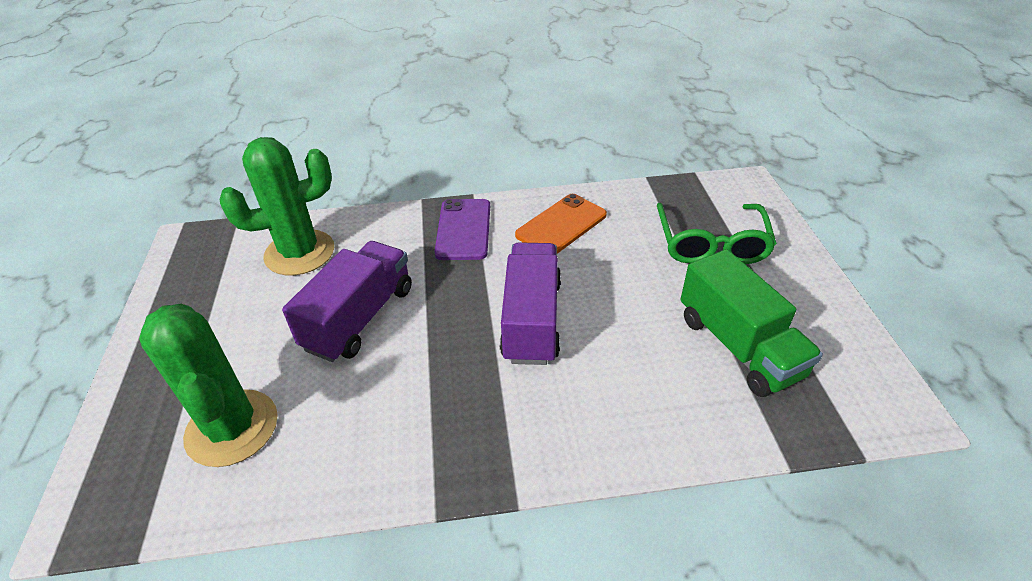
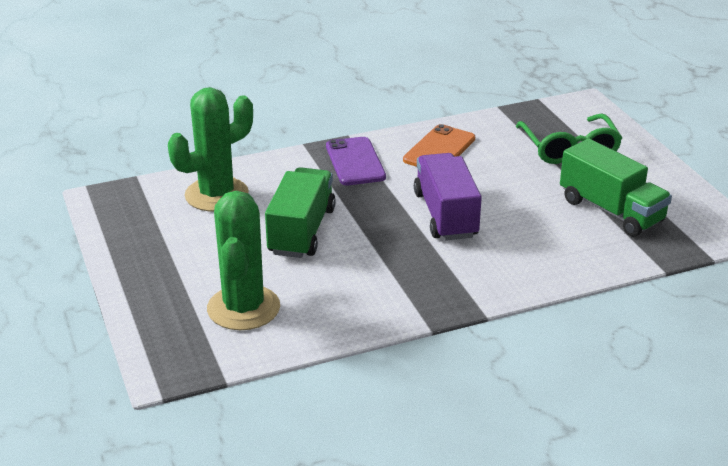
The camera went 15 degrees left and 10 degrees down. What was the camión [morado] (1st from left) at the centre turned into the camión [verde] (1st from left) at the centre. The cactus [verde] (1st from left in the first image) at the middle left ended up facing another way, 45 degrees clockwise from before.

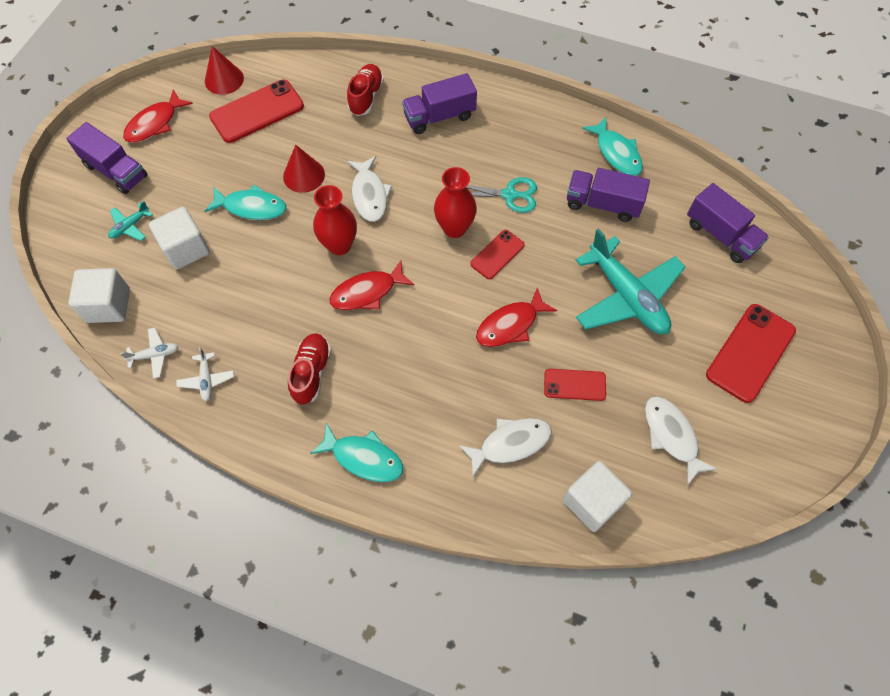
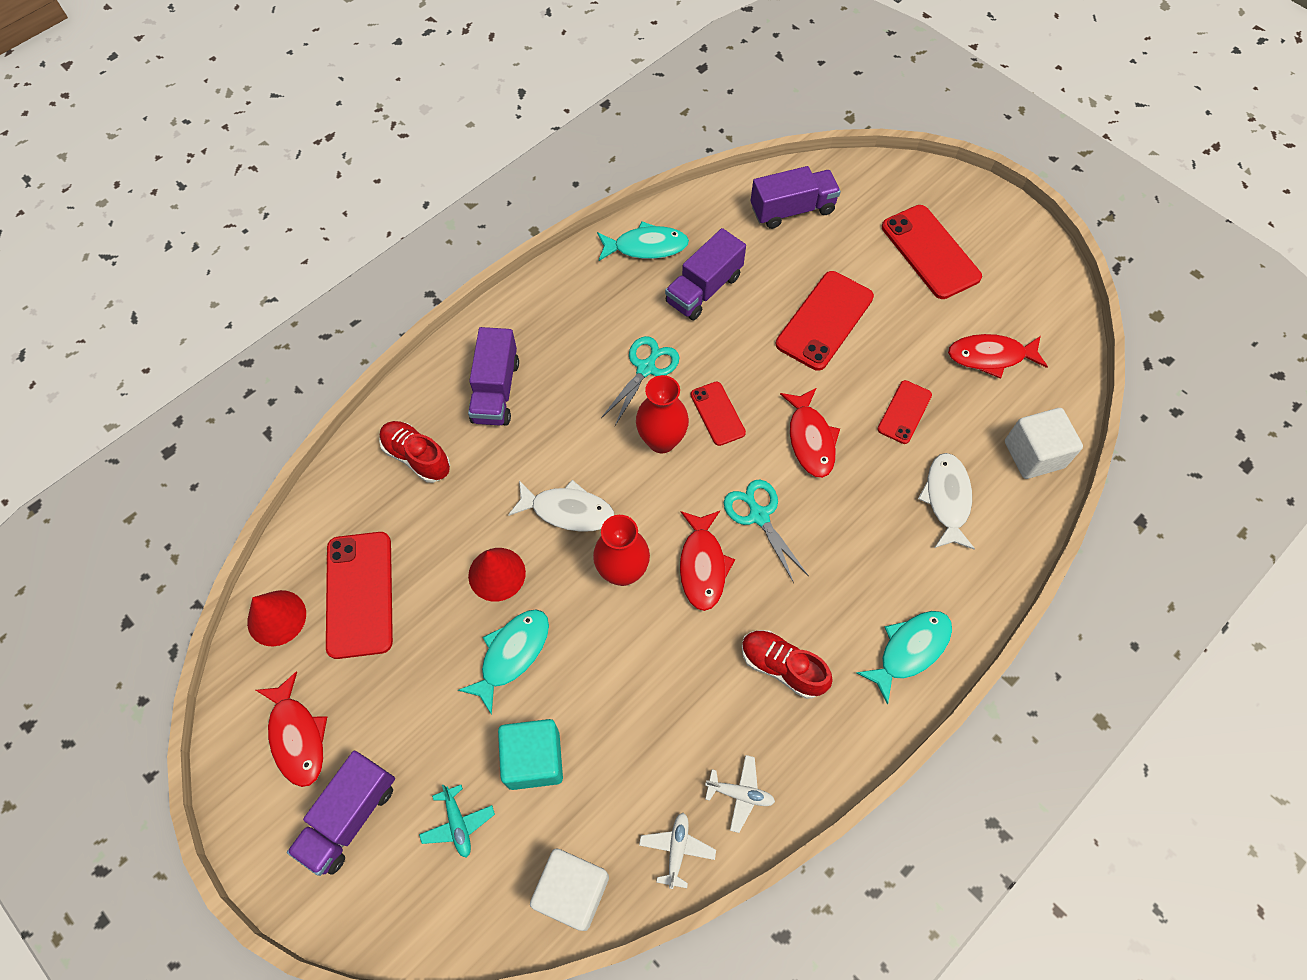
The camera went 65 degrees left and 0 degrees up. The second view gained the tijeras [turquesa] (2nd from left) at the centre. Where the avión [turquesa] (2nd from left) stood at the middle right, the móvil [rojo] (3rd from left) came to stand at the top centre. What was the cubo [blanco] (2nd from left) at the middle left turned into the cubo [turquesa] at the bottom centre. What was the pez [blanco] (3rd from left) at the middle right turned into the pez [rojo] (4th from left) at the middle right. The camión [morado] (1st from left) at the top left ended up facing another way, 150 degrees clockwise from before.

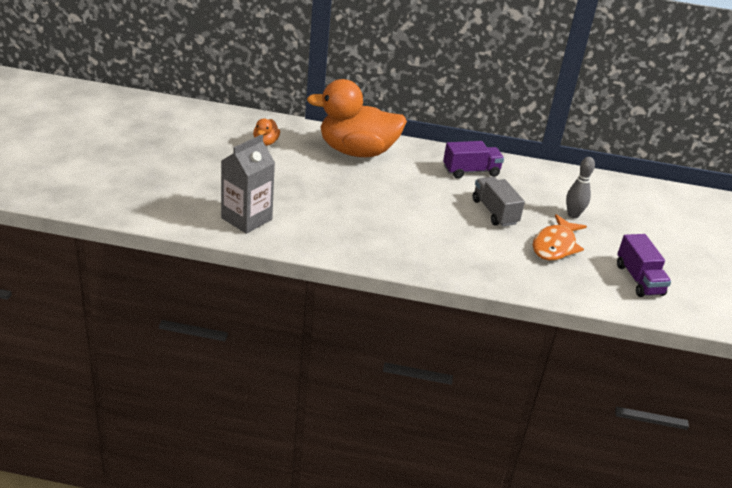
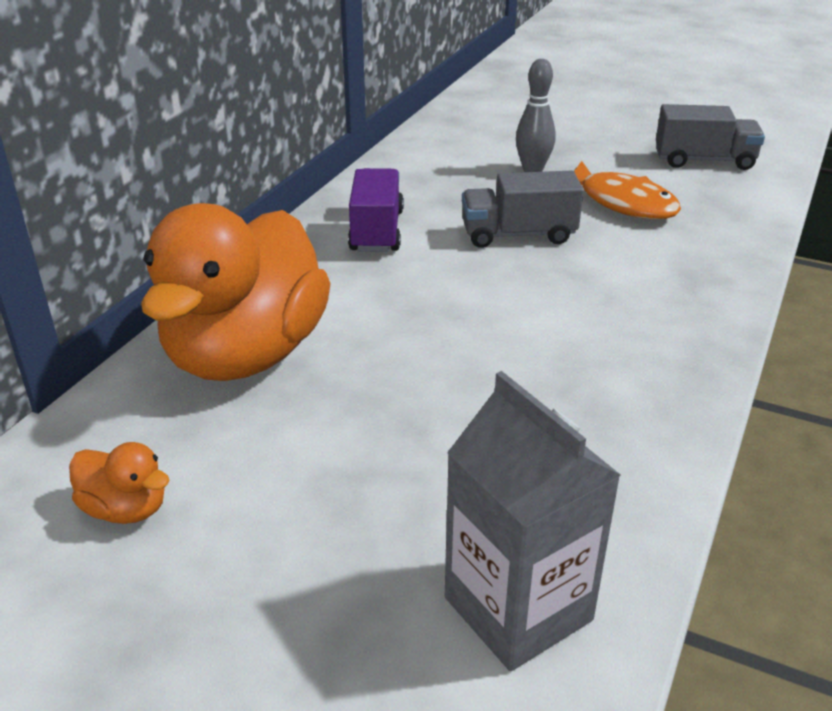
The camera went 70 degrees left and 0 degrees up. What was the camión [morado] (2nd from left) at the middle right turned into the camión [gris] (2nd from left) at the top right.

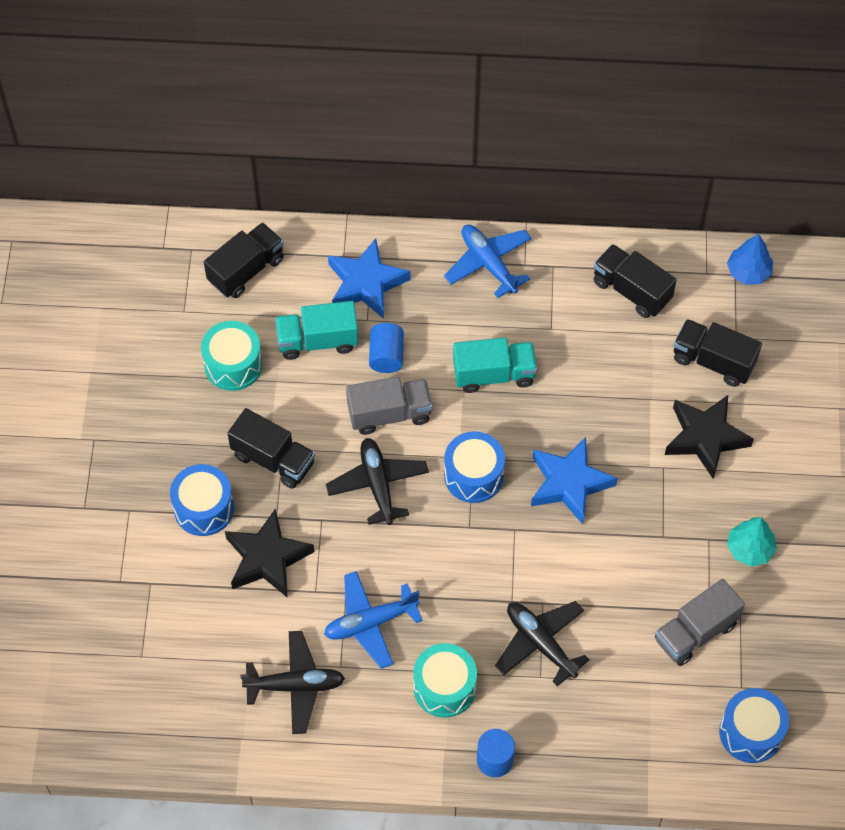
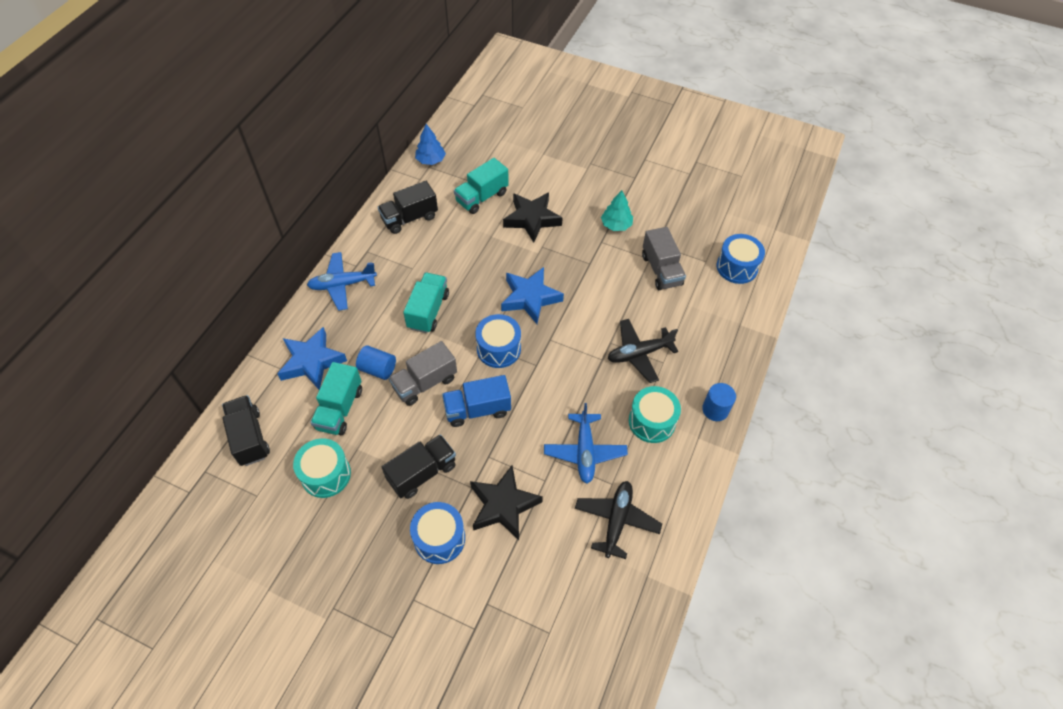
The camera went 70 degrees left and 5 degrees down. Where the avión [negro] (2nd from left) stood at the centre, the camión [azul] came to stand at the centre. What was the camión [negro] (4th from left) at the middle right turned into the camión [turquesa] (3rd from left) at the top centre. The camión [gris] (1st from left) at the centre ended up facing another way, 135 degrees counterclockwise from before.

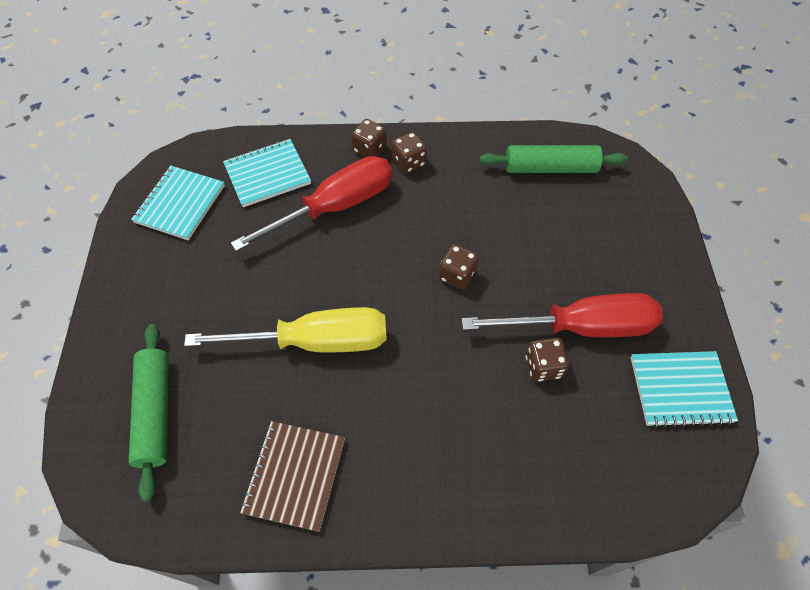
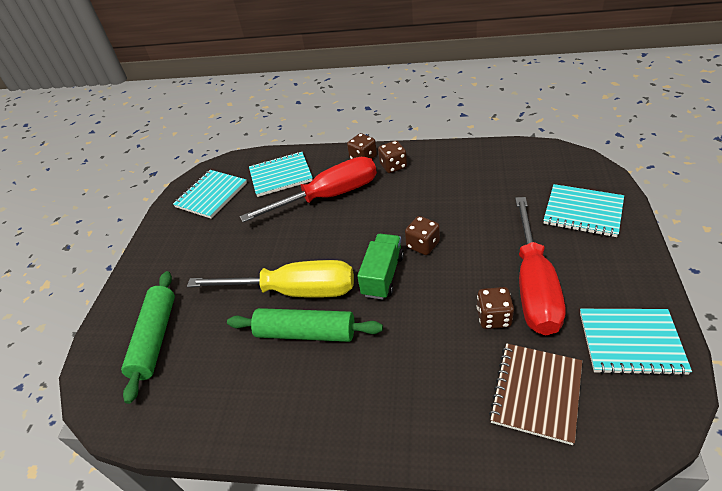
The camera went 15 degrees right and 15 degrees down. The second view gained the camión [verde] at the centre. The second view gained the cuaderno [turquesa] (3rd from left) at the middle right. The cuaderno [marrón] ended up elsewhere, having gone from the bottom centre to the bottom right. The rodillo [verde] (2nd from left) ended up elsewhere, having gone from the top right to the centre. The destornillador [rojo] (2nd from left) at the middle right ended up facing another way, 90 degrees clockwise from before.

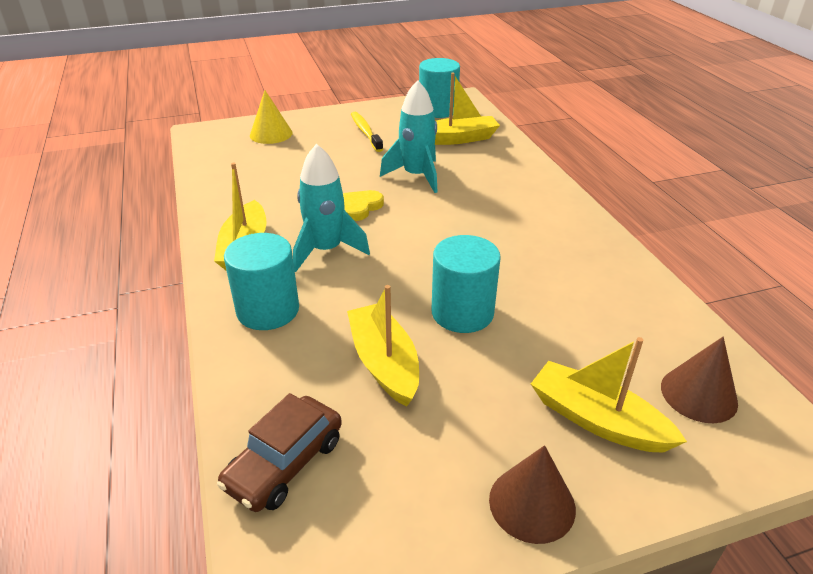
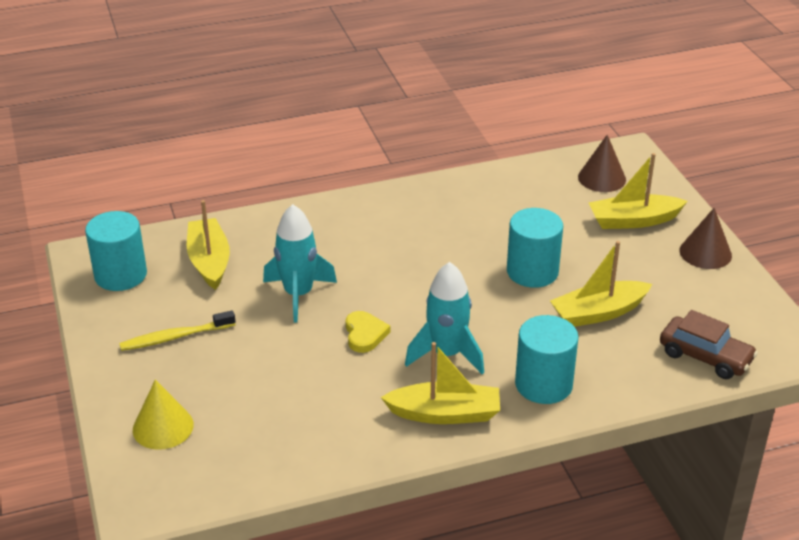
The camera went 90 degrees left and 0 degrees up. The corazón [amarillo] at the centre ended up facing another way, 135 degrees counterclockwise from before. The barco [amarillo] (4th from left) at the bottom right ended up facing another way, 45 degrees clockwise from before.

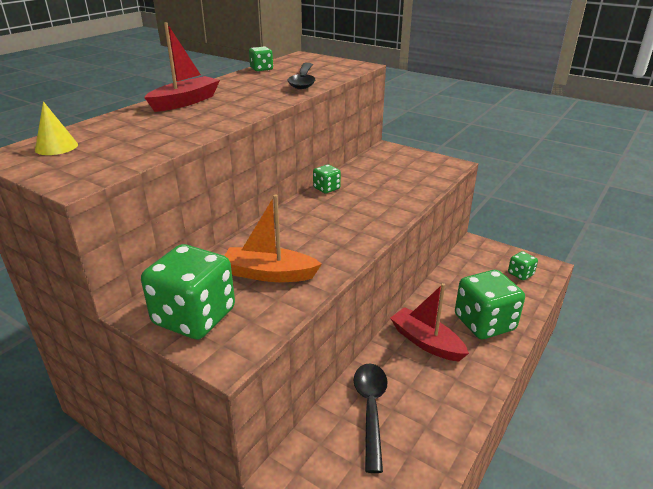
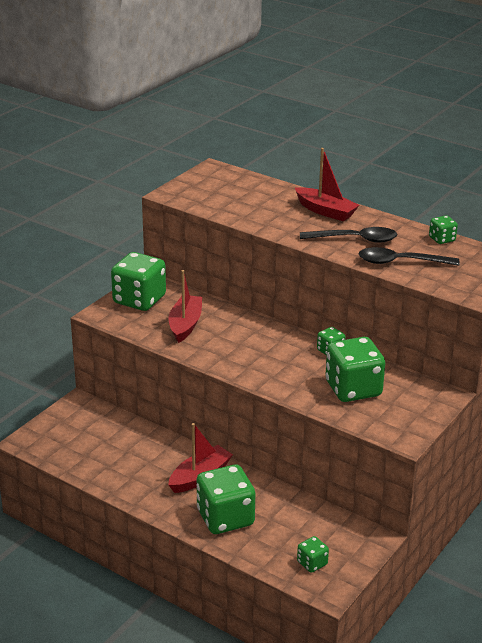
The camera went 90 degrees right and 0 degrees up. The second view lost the cono [amarillo] at the top left. The second view gained the dado [verde] (5th from left) at the middle right. The cuchara [negro] (2nd from left in the first image) ended up elsewhere, having gone from the bottom centre to the middle right. What was the barco [naranja] at the centre turned into the barco [rojo] (1st from left) at the centre.

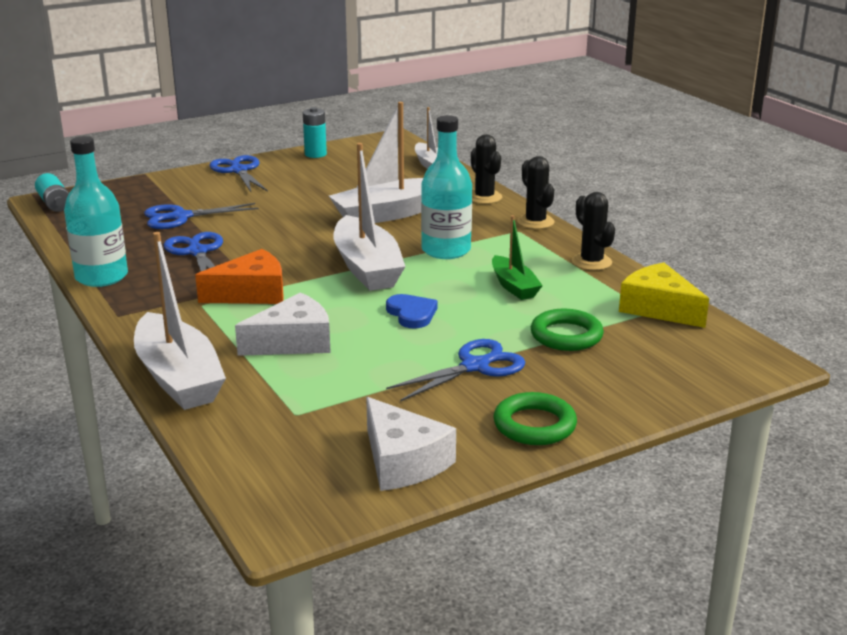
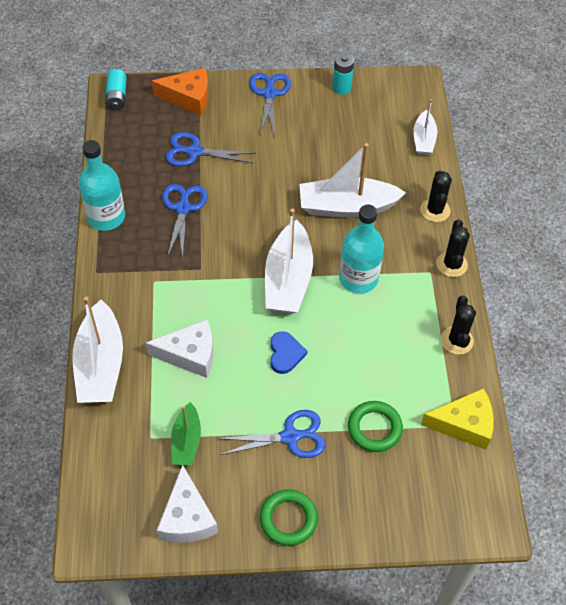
The camera went 25 degrees right and 30 degrees up. The queso [naranja] ended up elsewhere, having gone from the middle left to the top left. The barco [verde] ended up elsewhere, having gone from the centre to the bottom left. The queso [amarillo] at the middle right ended up facing another way, 105 degrees clockwise from before.

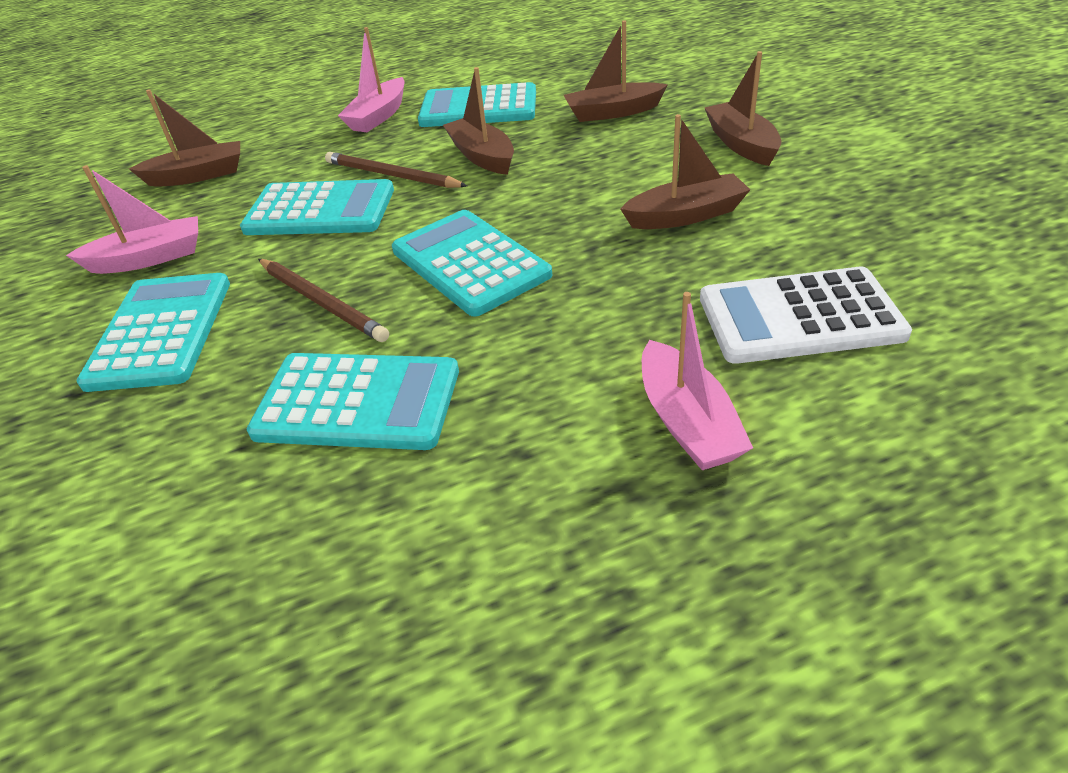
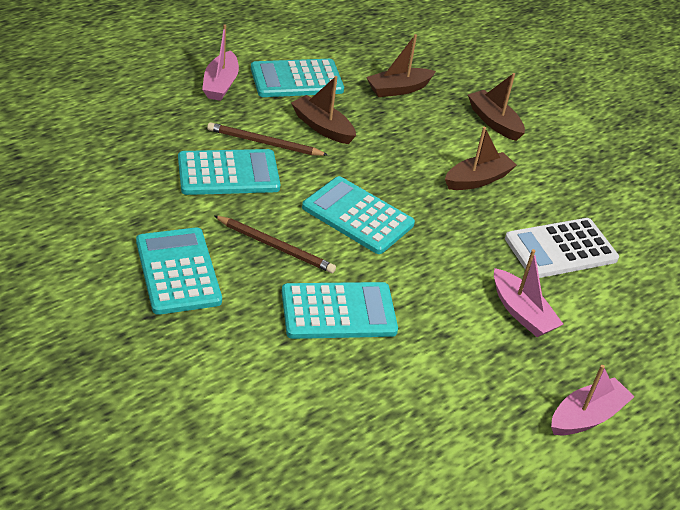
The camera went 25 degrees left and 0 degrees up. The second view lost the barco [marrón] (1st from left) at the top left. The barco [rosa] (1st from left in the first image) ended up elsewhere, having gone from the top left to the bottom right.

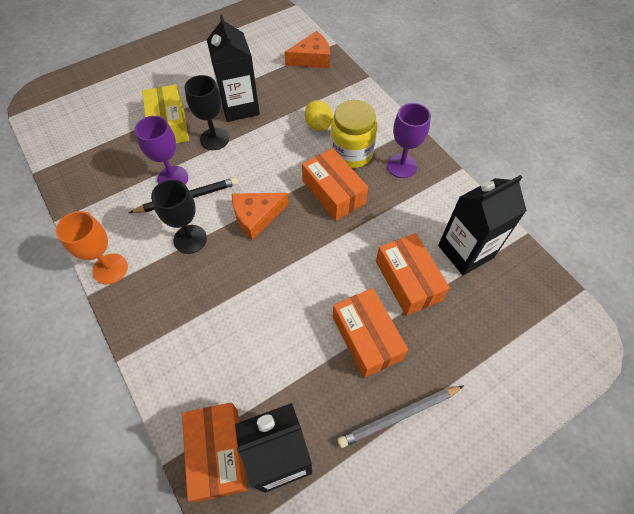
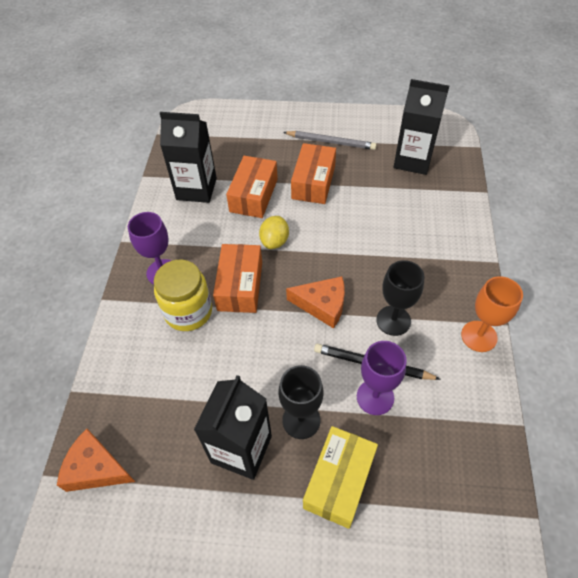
The camera went 140 degrees left and 5 degrees down. The second view lost the caja [naranja] (1st from left) at the bottom centre. The limón [amarillo] ended up elsewhere, having gone from the top centre to the centre.

